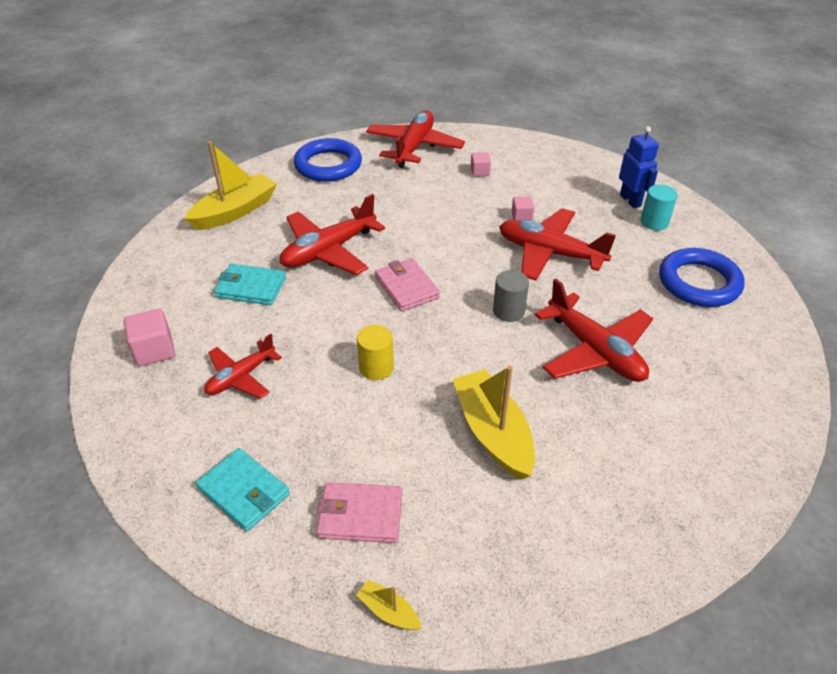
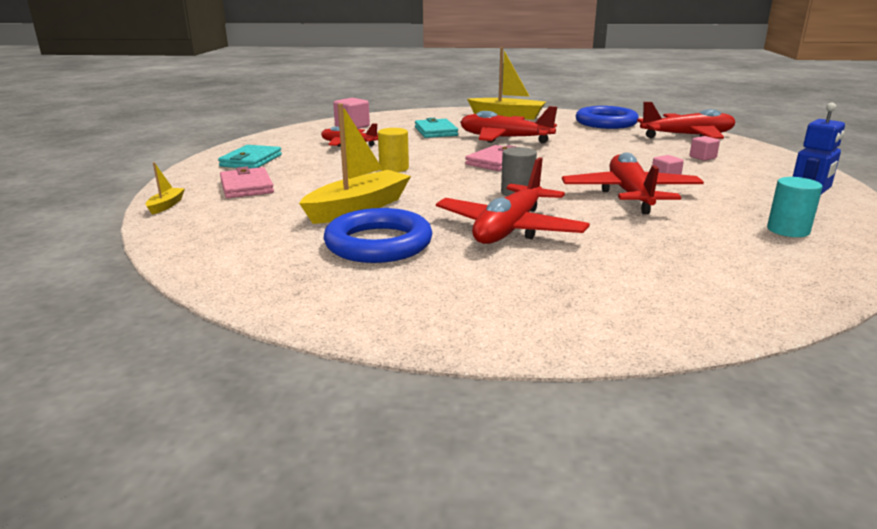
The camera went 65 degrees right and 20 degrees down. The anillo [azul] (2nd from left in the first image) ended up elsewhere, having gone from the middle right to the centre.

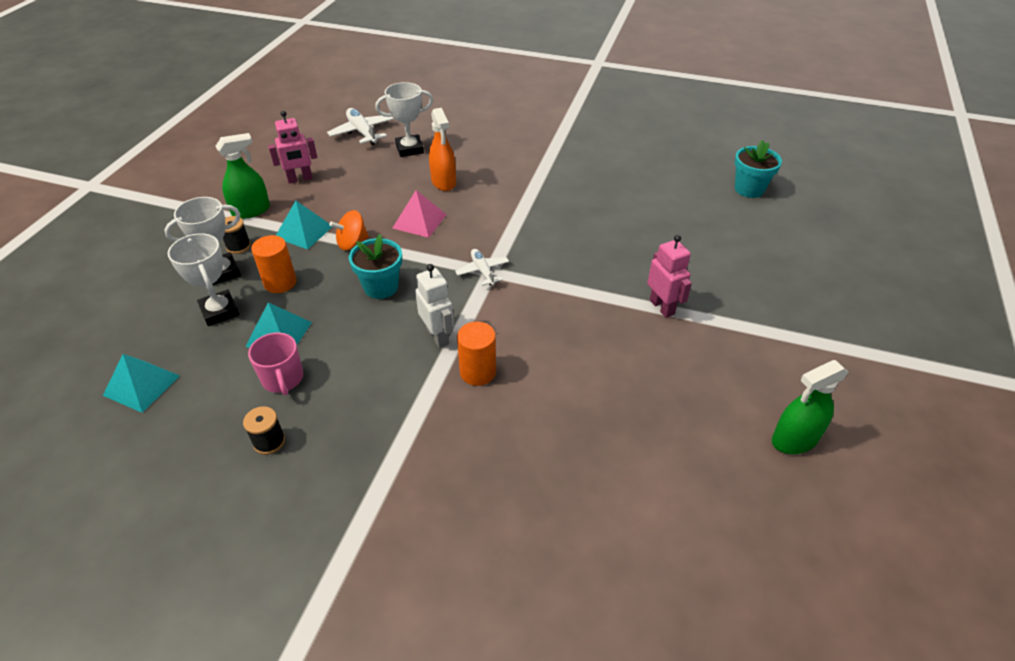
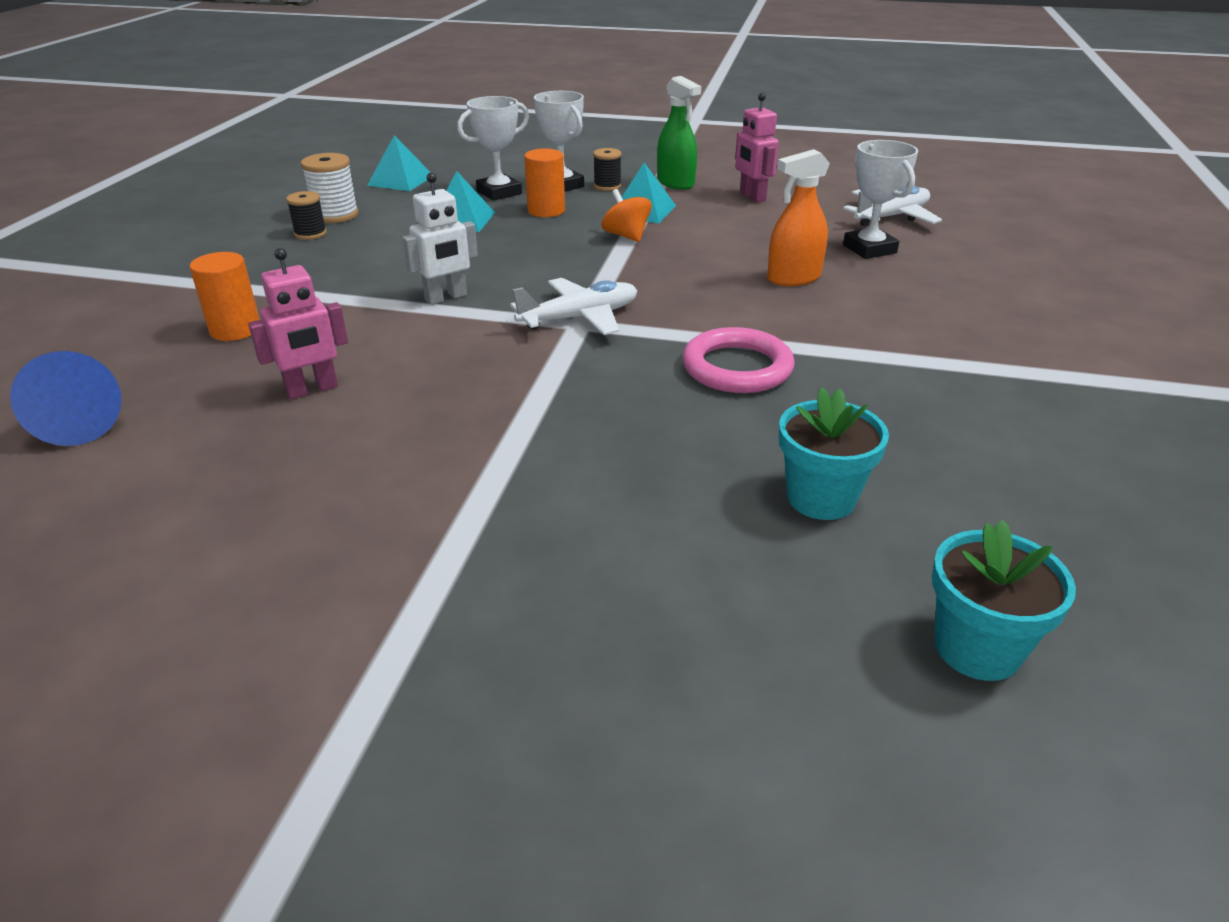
The camera went 85 degrees right and 10 degrees down. The second view lost the taza [rosa] at the middle left. The second view lost the pirámide [rosa] at the top centre. The second view lost the pulverizador [verde] (2nd from left) at the middle right. The second view gained the cono [azul] at the middle left. The second view gained the carrete [blanco] at the top left. The second view gained the anillo [rosa] at the centre. The maceta [turquesa] (1st from left) ended up elsewhere, having gone from the centre to the middle right. The cilindro [naranja] (2nd from left in the first image) ended up elsewhere, having gone from the centre to the top left. The robot [rosa] (2nd from left in the first image) ended up elsewhere, having gone from the centre to the middle left. The size of the avión [blanco] (2nd from left in the first image) at the centre changed by a factor of 1.56.

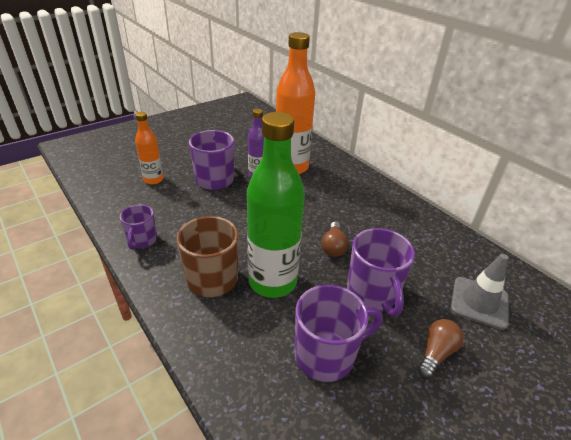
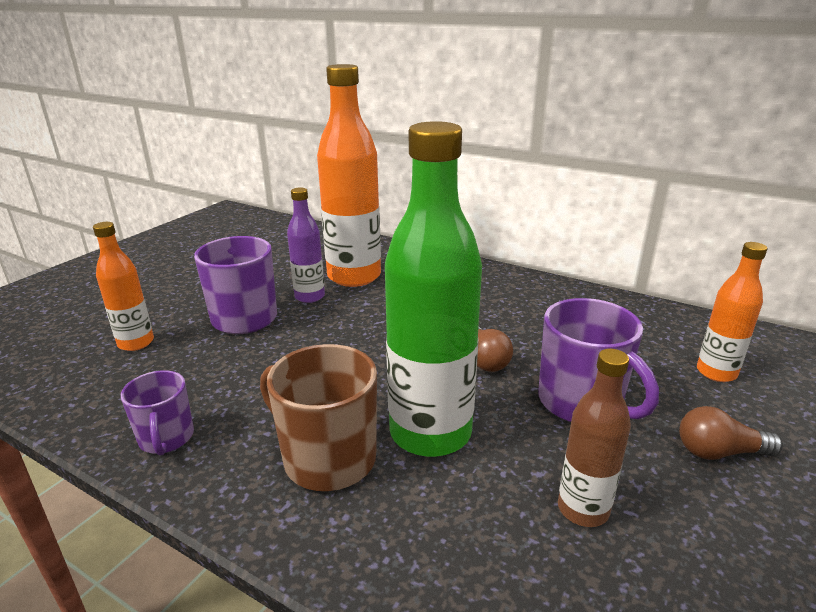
The camera went 20 degrees left and 10 degrees down. Where the taza [morado] (3rd from left) stood at the bottom centre, the botella [marrón] came to stand at the bottom right. Where the cono de tráfico [gris] stood at the middle right, the botella [naranja] (3rd from left) came to stand at the middle right. The bombilla [marrón] (2nd from left) at the bottom right ended up facing another way, 105 degrees counterclockwise from before.

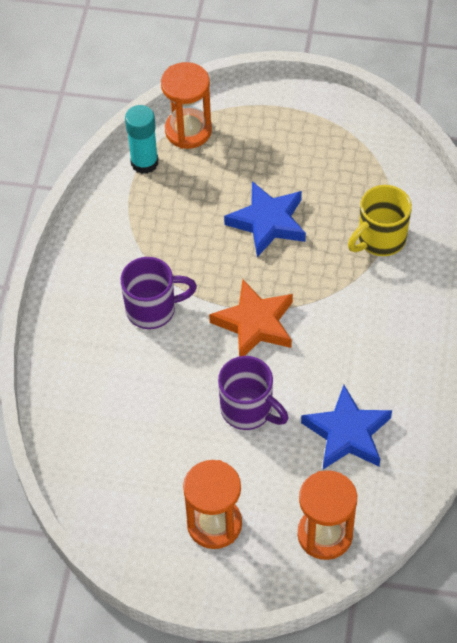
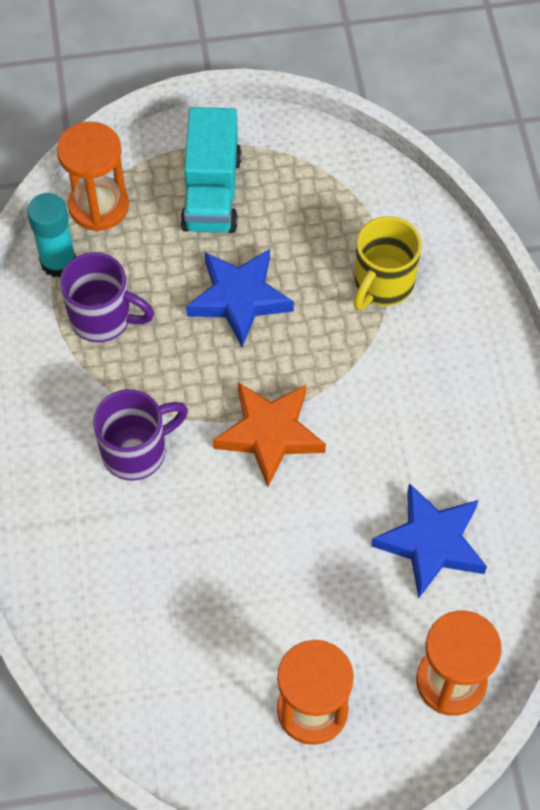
The camera went 20 degrees left and 5 degrees up. The second view gained the camión [turquesa] at the top centre. The taza [morado] (2nd from left in the first image) ended up elsewhere, having gone from the centre to the middle left.

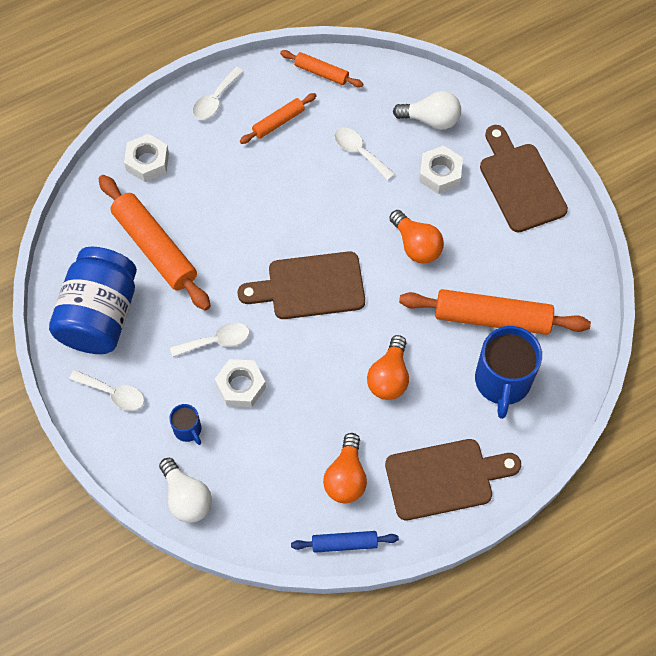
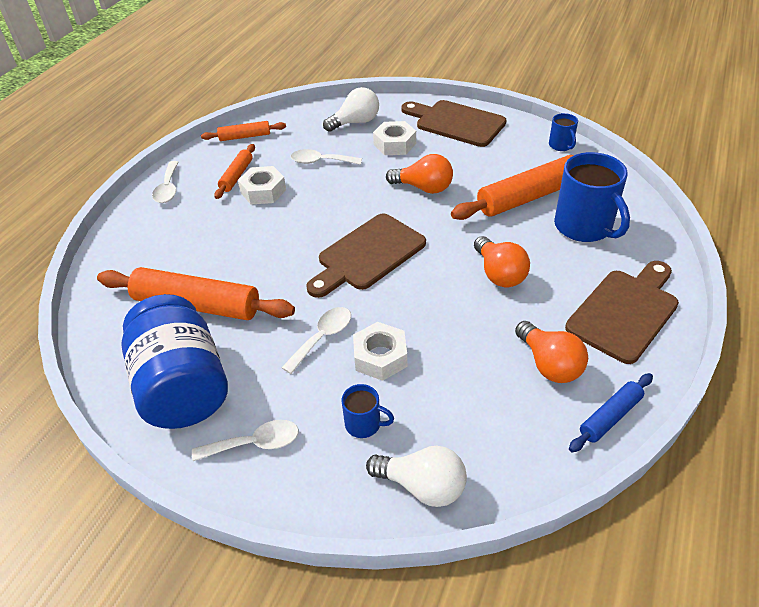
The camera went 35 degrees left and 20 degrees down. The second view gained the taza [azul] (2nd from left) at the top right. The tuerca [blanco] (1st from left) ended up elsewhere, having gone from the top left to the top centre.

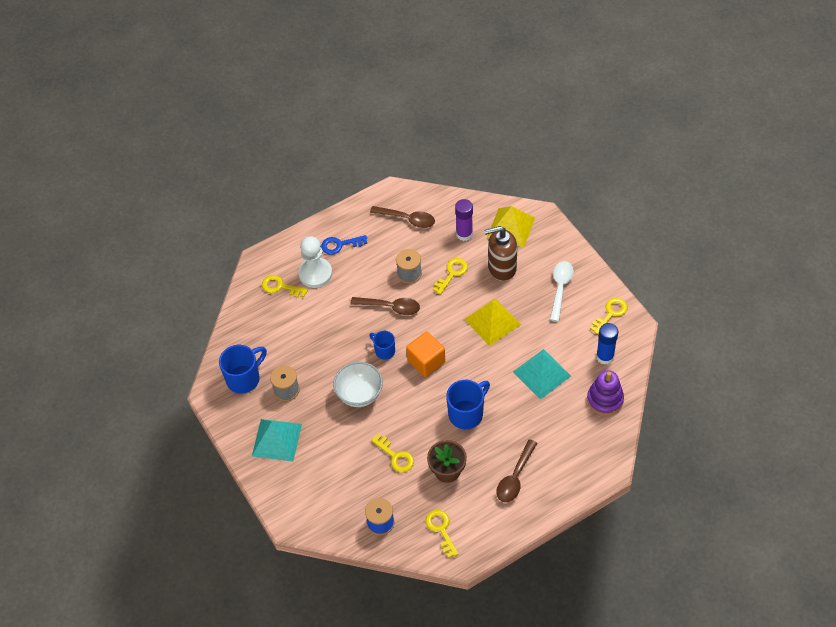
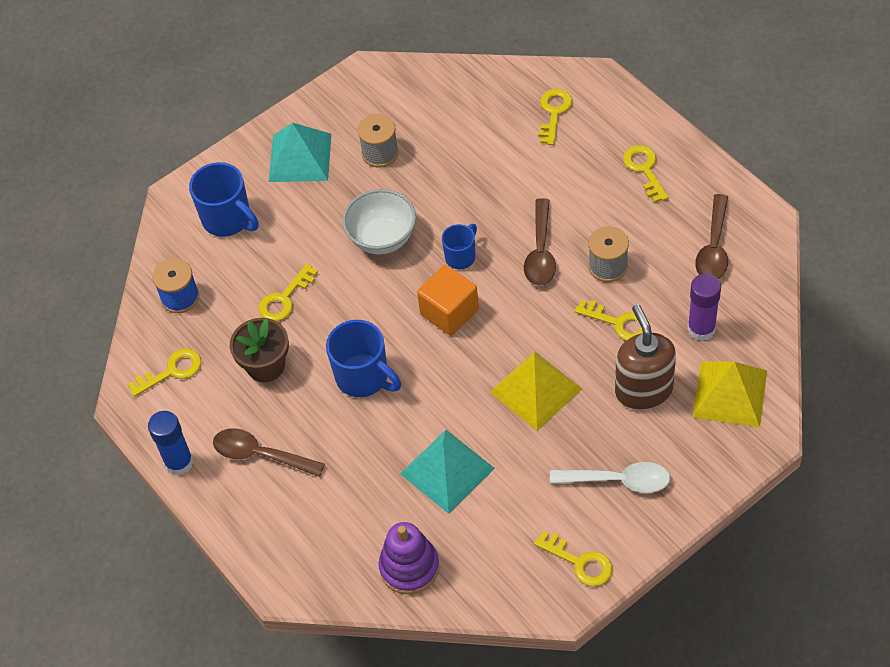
The camera went 85 degrees right and 0 degrees up. The second view lost the peón [blanco] at the centre. The taza [azul] (1st from left) ended up elsewhere, having gone from the middle left to the top left. The barra de pegamento [azul] ended up elsewhere, having gone from the middle right to the middle left. What was the llave [azul] at the centre turned into the llave [amarillo] (6th from left) at the top right.

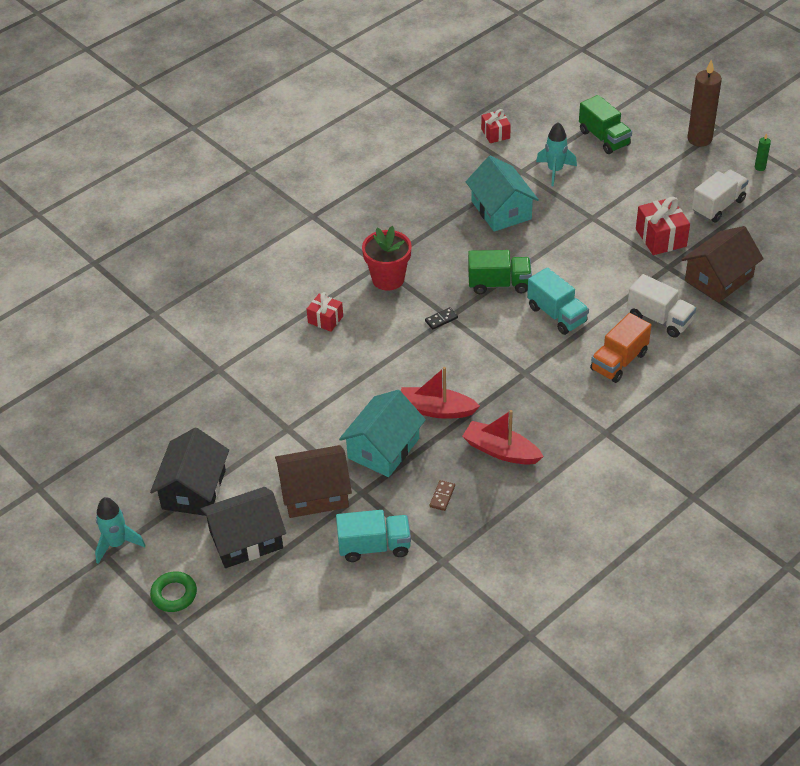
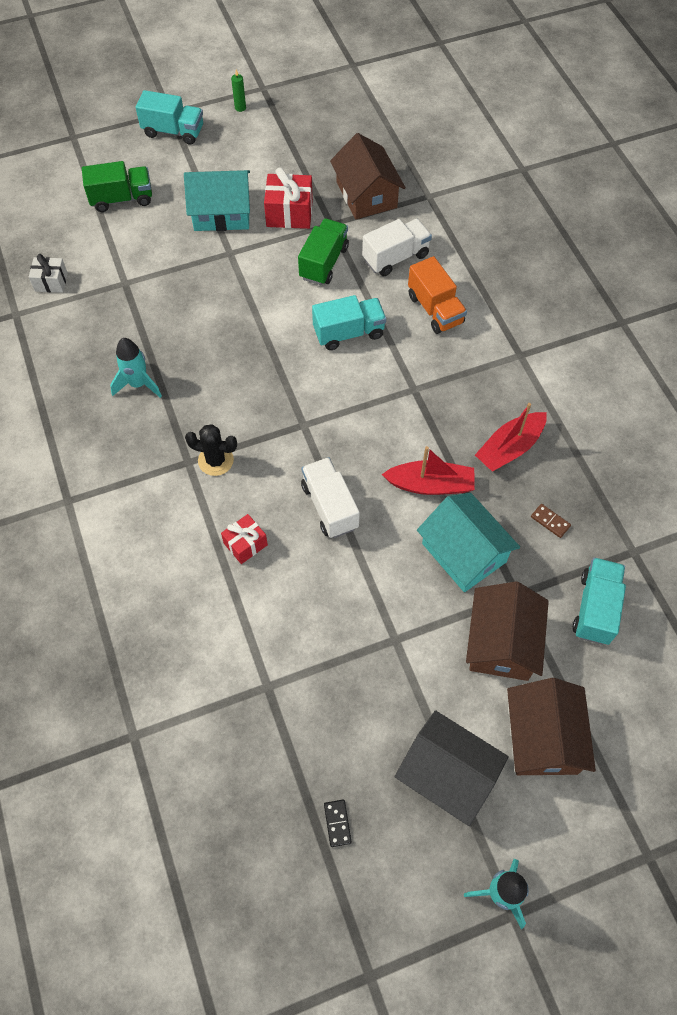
The camera went 70 degrees left and 15 degrees up. The second view lost the anillo [verde] at the bottom left. The ficha de dominó [negro] ended up elsewhere, having gone from the centre to the bottom centre. The casa [turquesa] (2nd from left in the first image) ended up elsewhere, having gone from the top centre to the top left. The camión [verde] (1st from left in the first image) ended up elsewhere, having gone from the centre to the top centre. The cohete [turquesa] (2nd from left in the first image) ended up elsewhere, having gone from the top right to the middle left. The camión [blanco] (2nd from left in the first image) ended up elsewhere, having gone from the top right to the centre. Where the maceta [rojo] stood at the centre, the cactus [negro] came to stand at the middle left. Where the vela [marrón] stood at the top right, the camión [turquesa] (1st from left) came to stand at the top left. What was the casa [negro] (2nd from left) at the bottom left turned into the casa [marrón] (3rd from left) at the bottom right. What was the regalo [rojo] (2nd from left) at the top centre turned into the regalo [blanco] at the top left. The barco [rojo] (1st from left) at the centre ended up facing another way, 120 degrees counterclockwise from before.

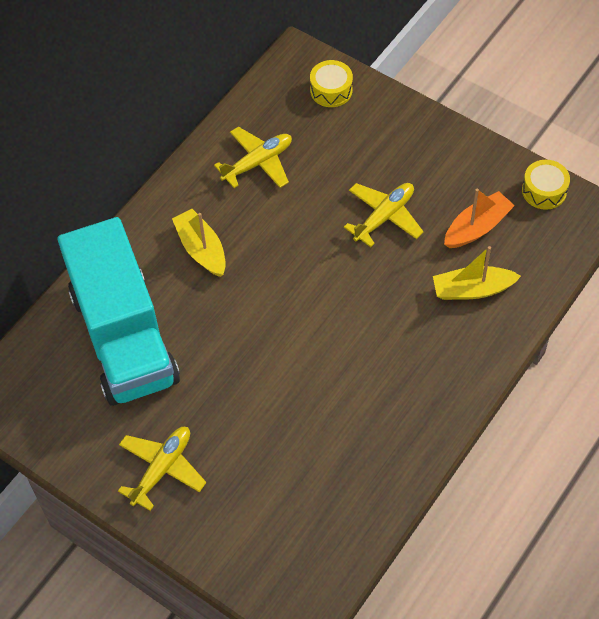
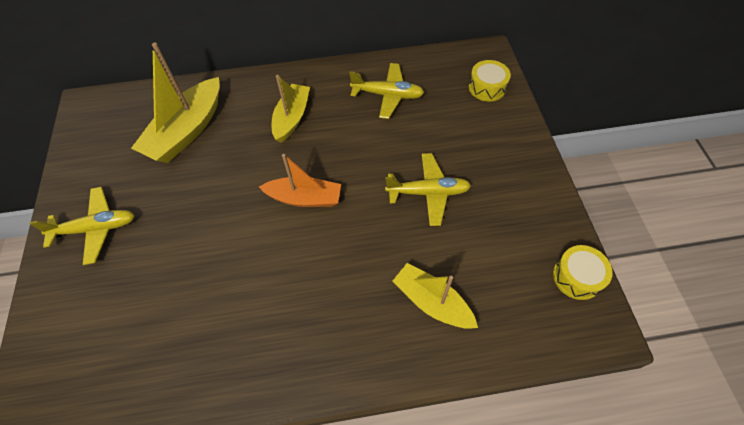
The camera went 45 degrees right and 0 degrees up. The barco [naranja] ended up elsewhere, having gone from the middle right to the centre. Where the camión [turquesa] stood at the middle left, the barco [amarillo] (1st from left) came to stand at the top left.

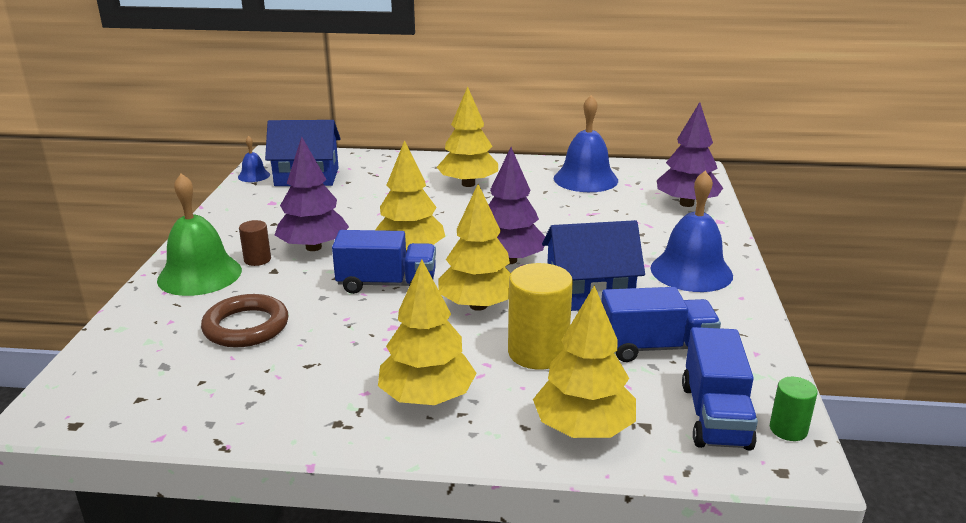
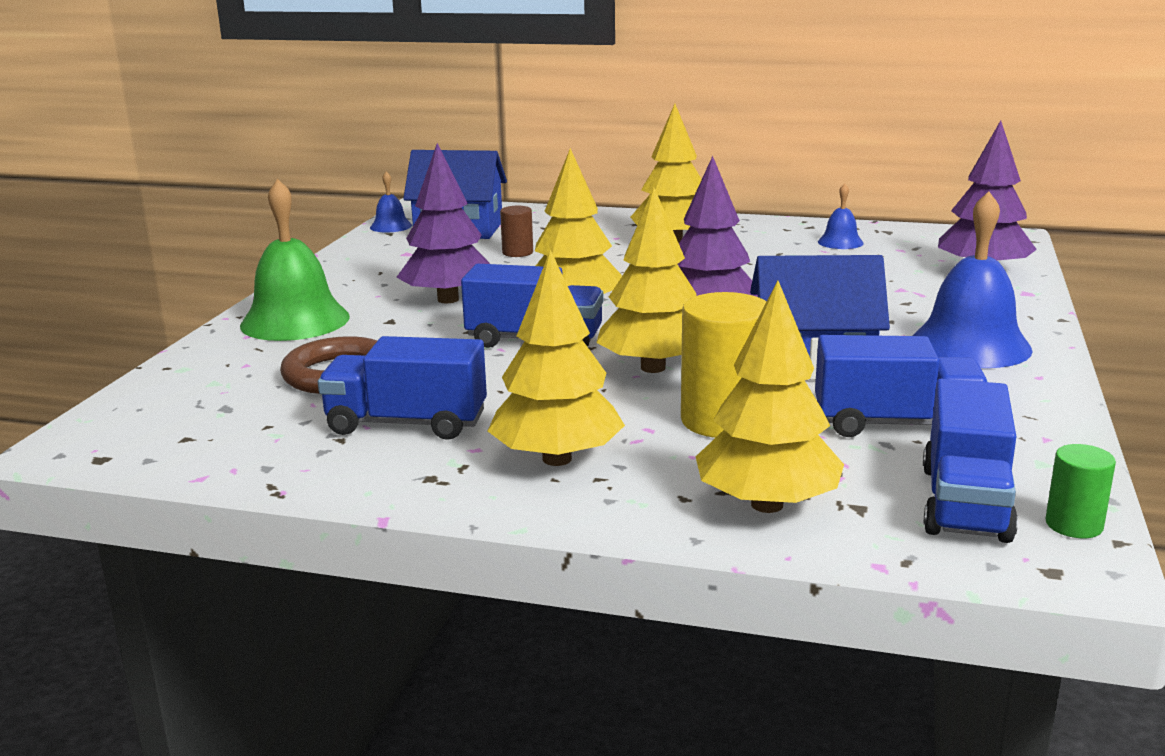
The camera went 10 degrees right and 5 degrees down. The second view gained the camión [azul] (1st from left) at the centre. The cilindro [marrón] ended up elsewhere, having gone from the middle left to the top centre. The size of the campana [azul] (2nd from left) at the top centre changed by a factor of 0.49.

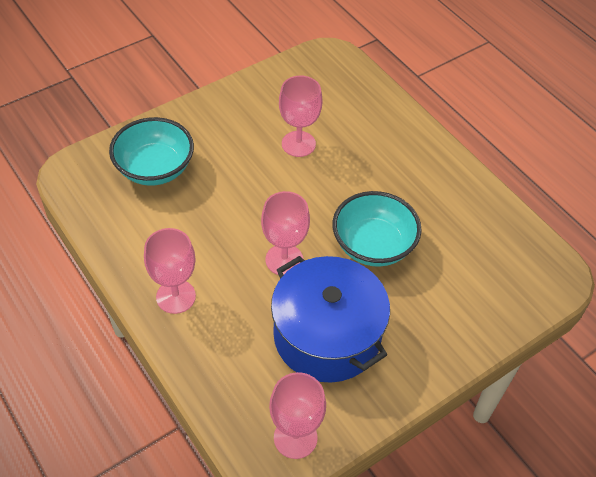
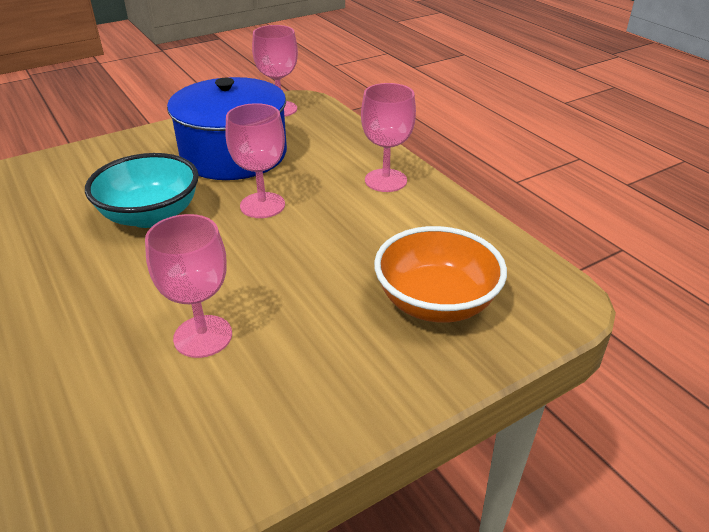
The camera went 175 degrees left and 15 degrees down. What was the cuenco [turquesa] (1st from left) at the top left turned into the cuenco [naranja] at the centre.

